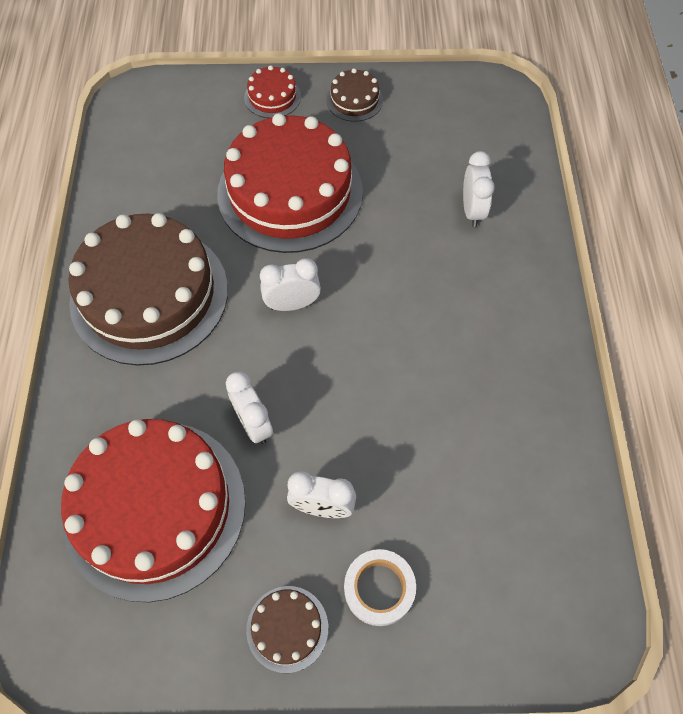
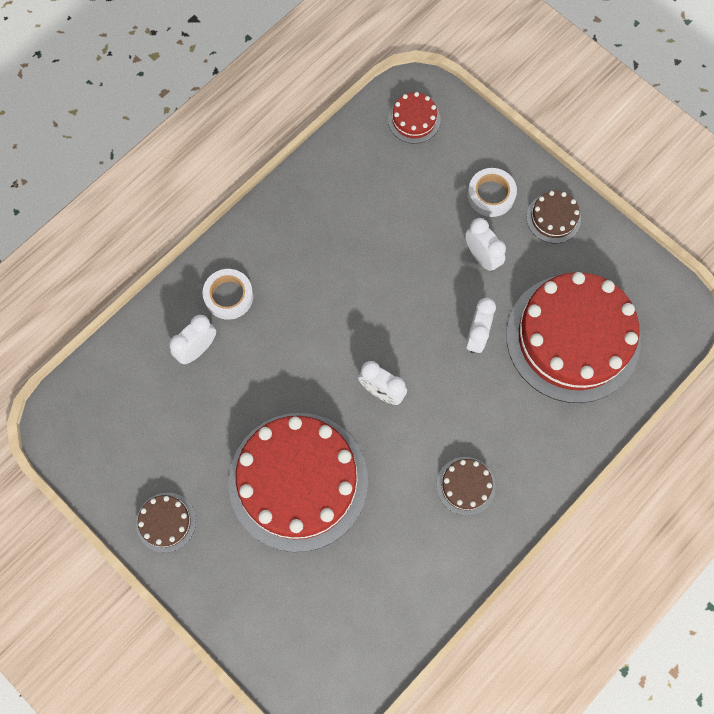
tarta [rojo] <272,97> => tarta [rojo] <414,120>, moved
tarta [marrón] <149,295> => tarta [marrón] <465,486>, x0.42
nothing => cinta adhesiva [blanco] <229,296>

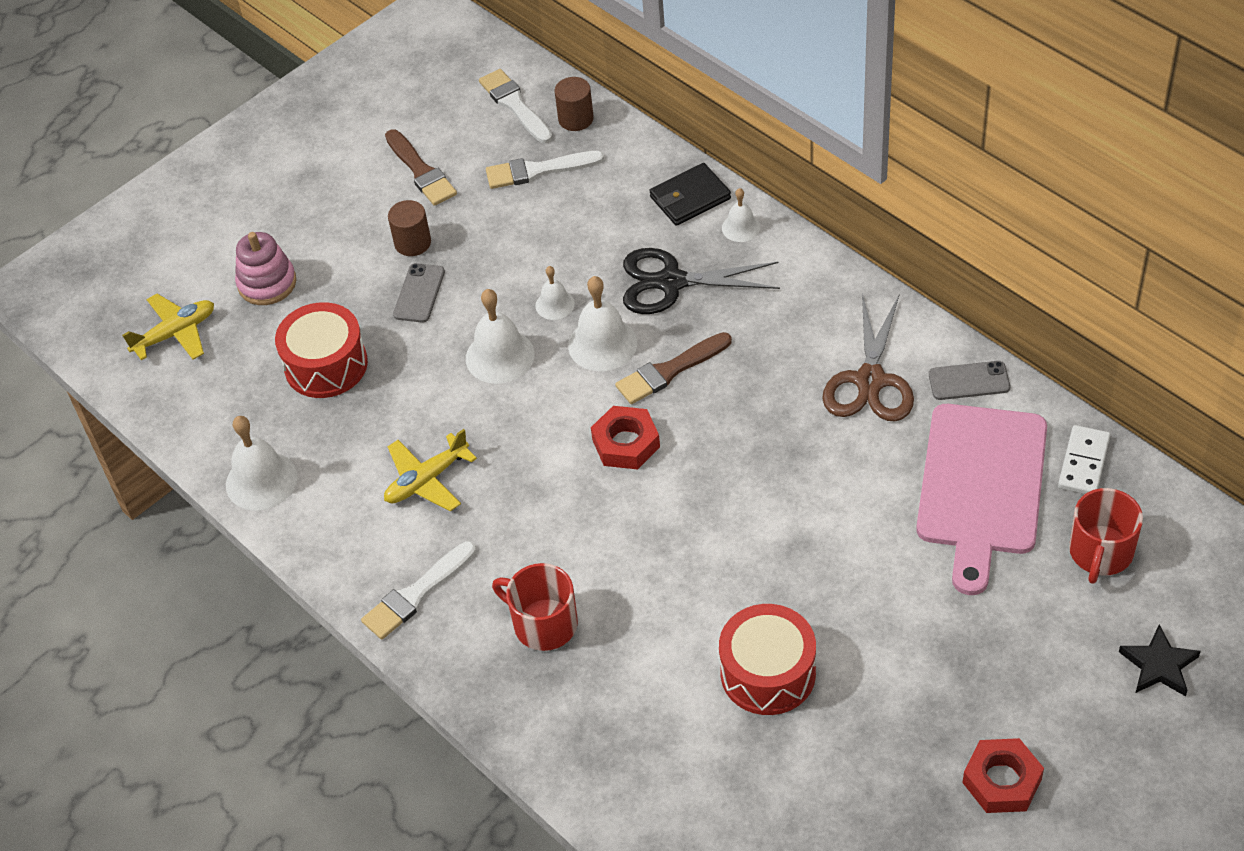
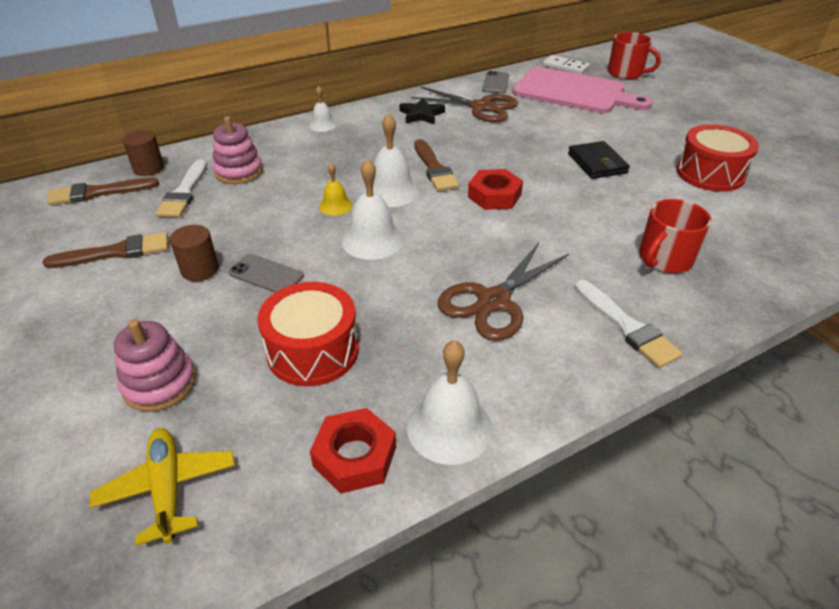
pincel [blanco] <514,105> => pincel [marrón] <98,193>
cartera [negro] <690,198> => cartera [negro] <597,163>, moved
tijeras [negro] <671,282> => nothing
campana [blanco] <555,304> => campana [amarillo] <335,206>
avión [amarillo] <427,480> => tijeras [marrón] <494,301>
estrella [negro] <1159,665> => estrella [negro] <421,115>, moved
tuerca [rojo] <1002,781> => tuerca [rojo] <354,456>, moved
nothing => juguete apilable [rosa] <239,172>

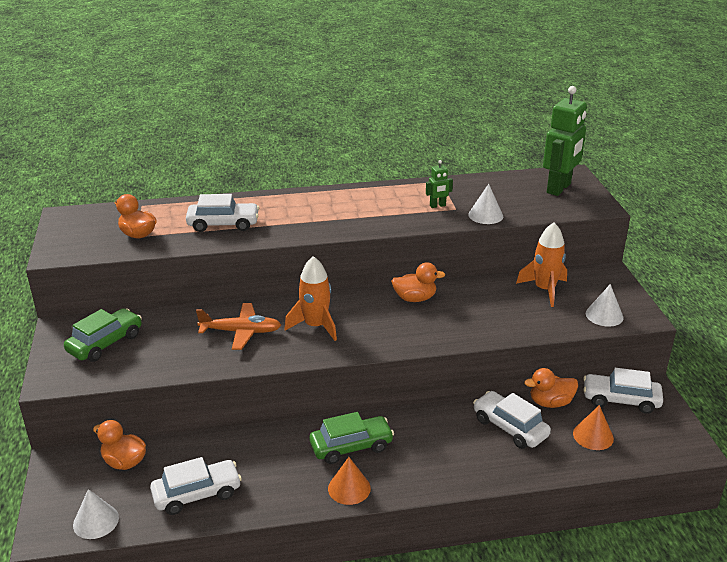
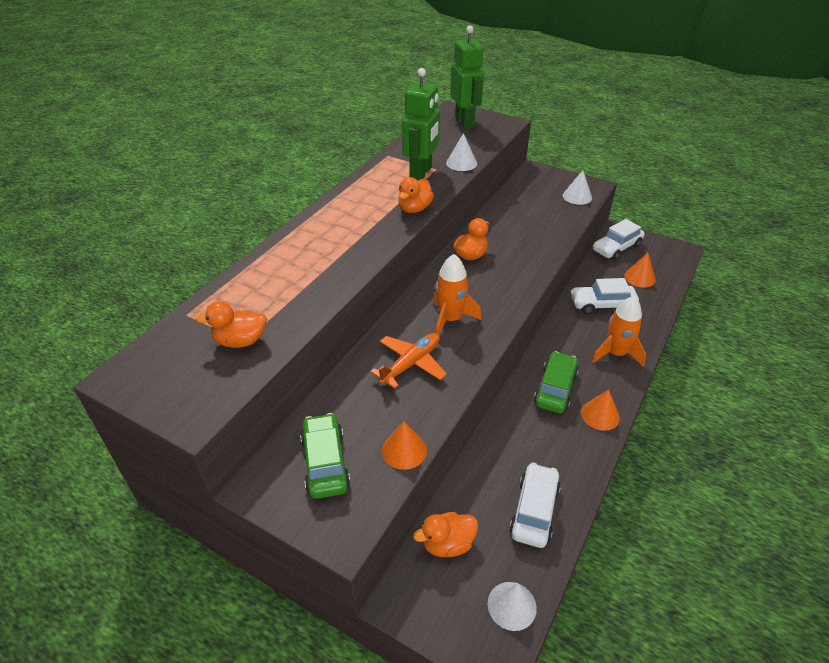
robot [verde] <437,206> => robot [verde] <421,173>, x2.21
coche [blanco] <223,224> => nothing
cohete [naranja] <544,290> => cohete [naranja] <615,353>, moved
pato [naranja] <550,402> => pato [naranja] <414,209>, moved
nothing => cono [naranja] <404,450>

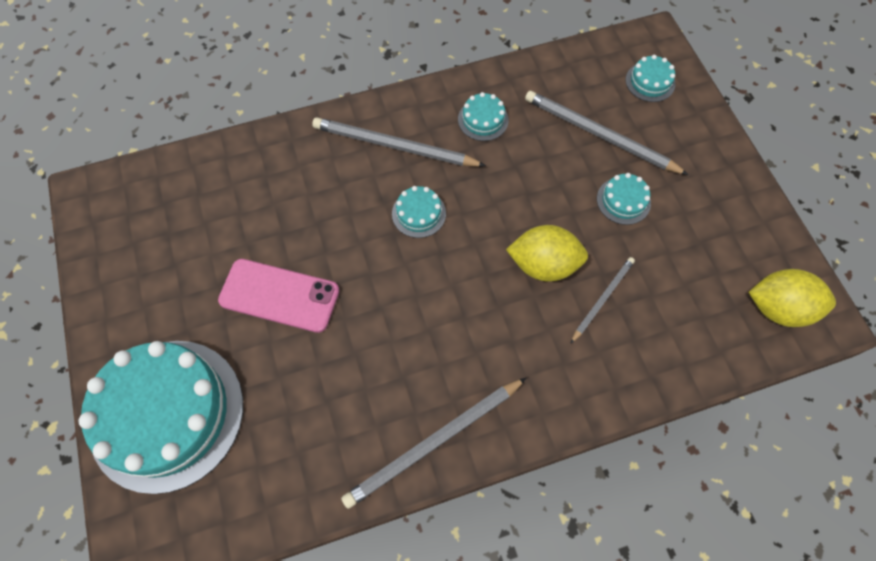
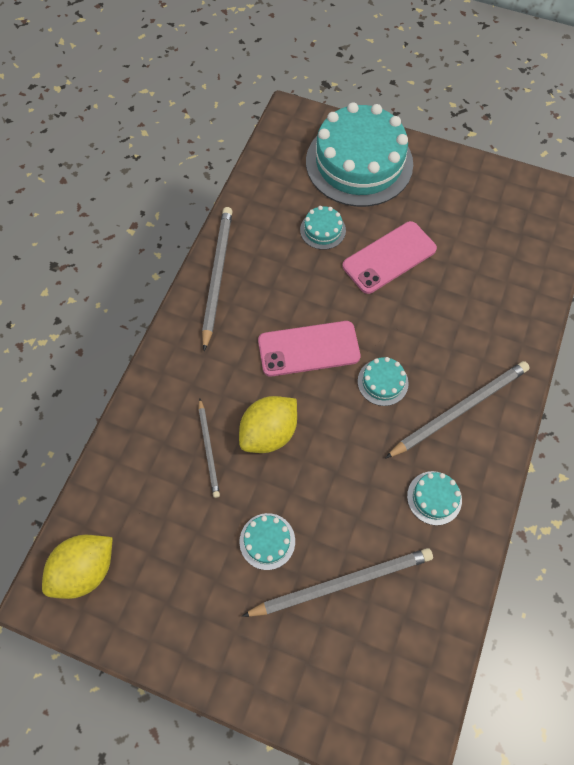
tarta [turquesa] <650,82> => tarta [turquesa] <322,230>, moved
nothing => móvil [rosa] <308,348>

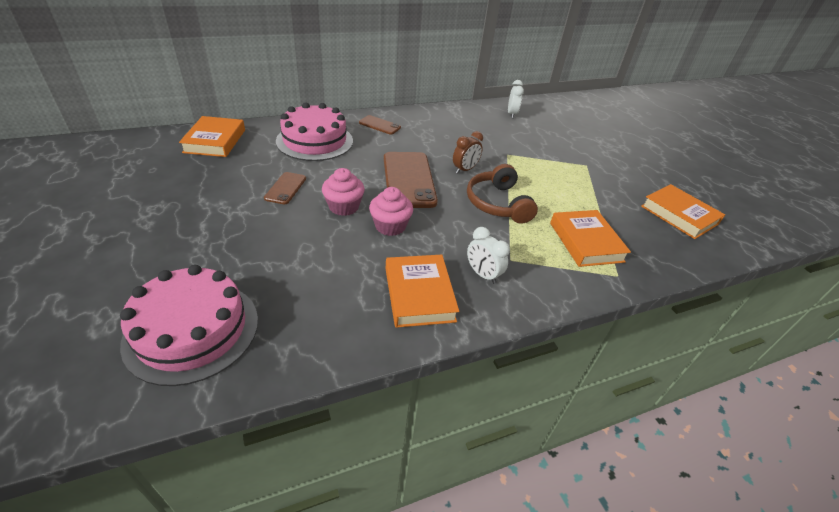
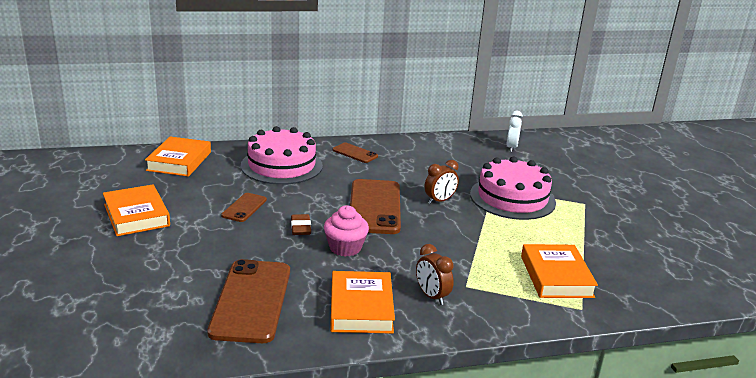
auriculares [marrón] <497,203> => nothing
magdalena [rosa] <344,207> => goma de borrar [marrón] <300,228>
libro [naranja] <679,215> => libro [naranja] <136,215>, moved
despertador [blanco] <482,274> => despertador [marrón] <432,296>
tarta [rosa] <192,330> => tarta [rosa] <512,198>, moved
nothing => móvil [marrón] <251,301>

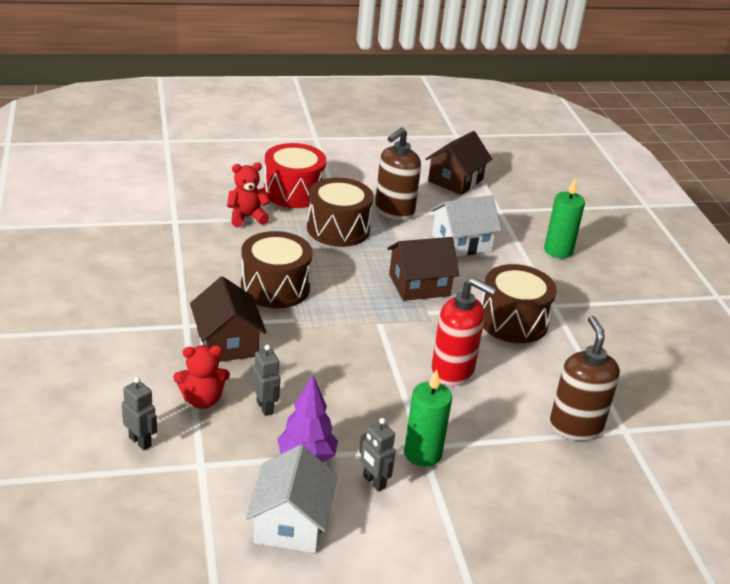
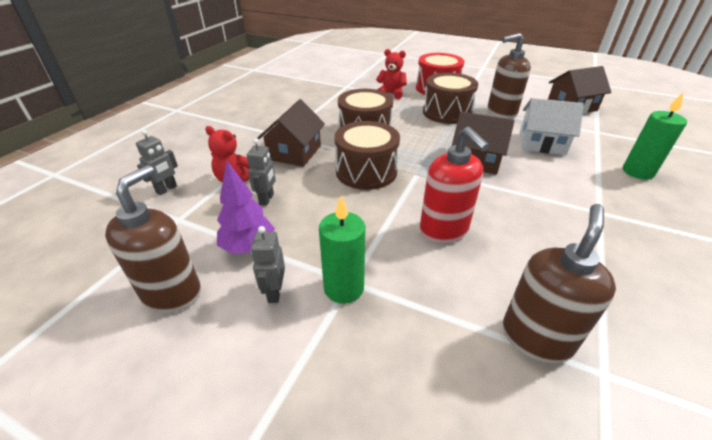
tambor [marrón] <513,321> => tambor [marrón] <366,171>, moved
robot [gris] <140,441> => robot [gris] <167,189>, 45 degrees clockwise
casa [blanco] <291,523> => dispensador de jabón [marrón] <172,293>

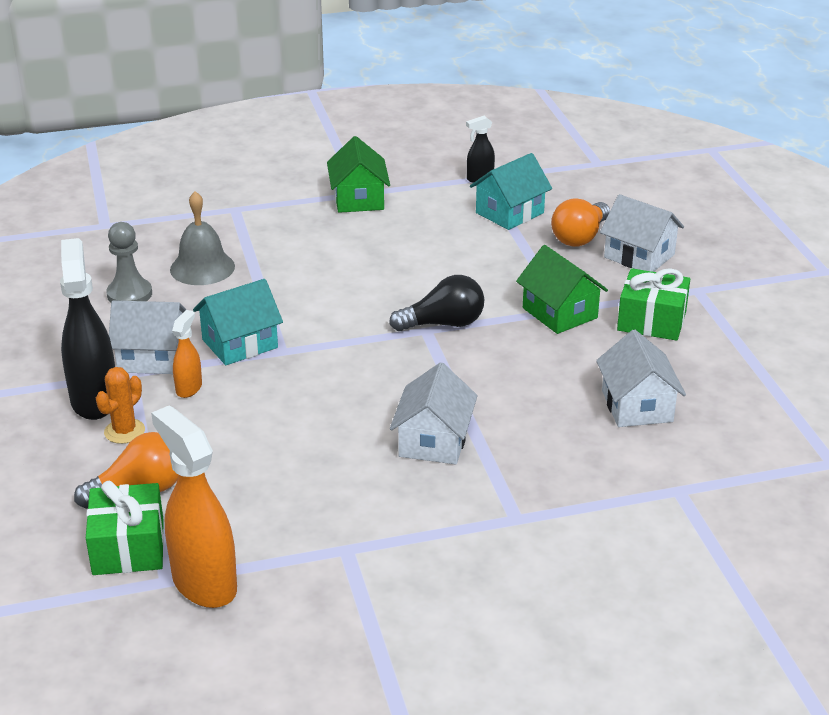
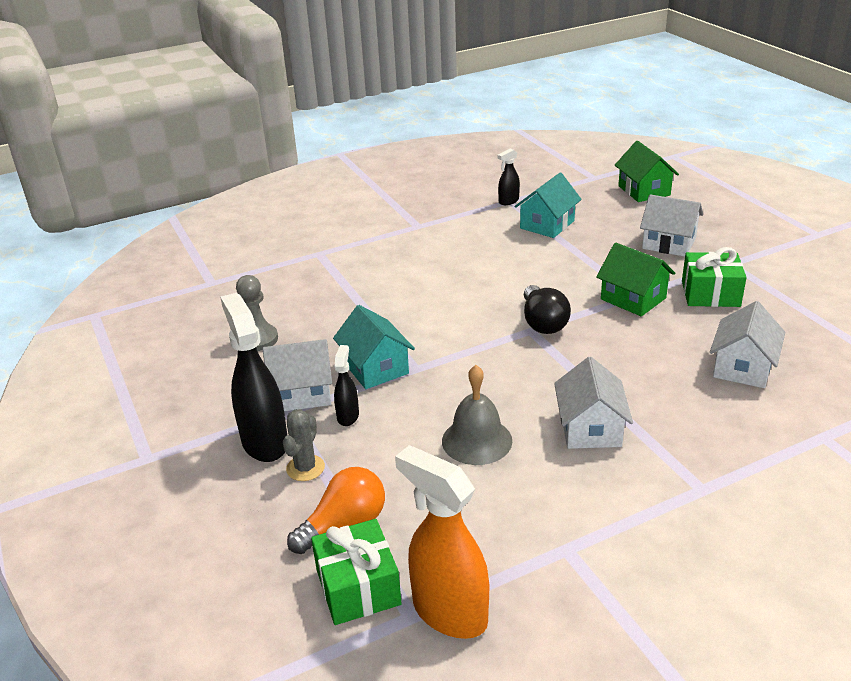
casa [verde] <358,199> => casa [verde] <644,190>, moved
campana [gris] <202,268> => campana [gris] <477,440>, moved
bombilla [naranja] <580,237> => nothing
bombilla [negro] <444,324> => bombilla [negro] <543,323>, 105 degrees clockwise
casa [turquesa] <240,344> => casa [turquesa] <375,368>, 75 degrees counterclockwise
pulverizador [naranja] <189,388> => pulverizador [negro] <348,416>
casa [blanco] <637,406> => casa [blanco] <743,367>, 45 degrees clockwise
cactus [naranja] <124,431> => cactus [gris] <305,468>

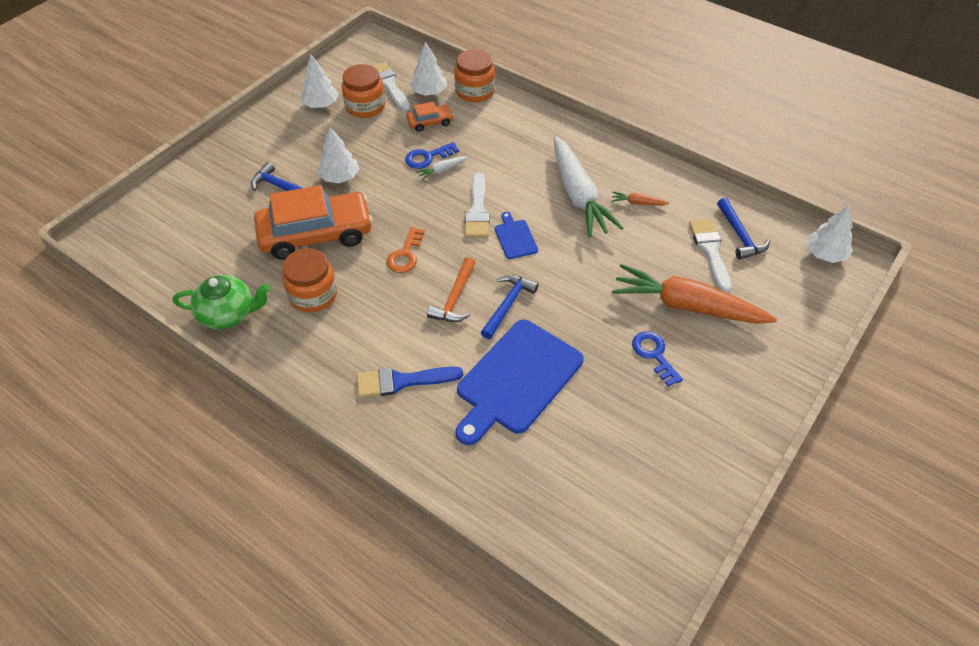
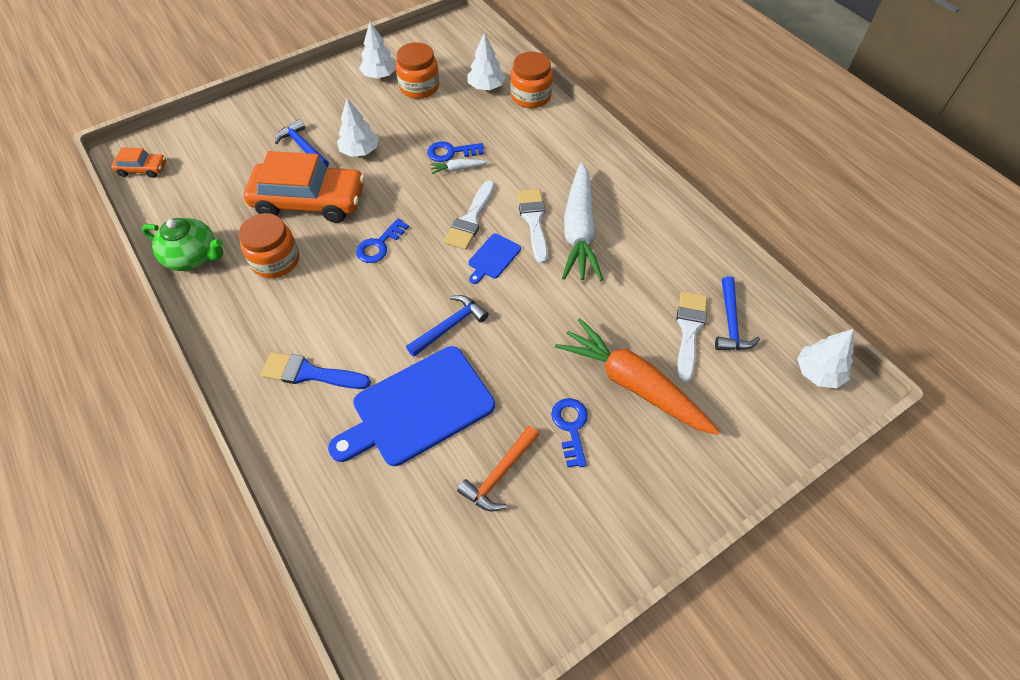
pincel [blanco] <389,85> => pincel [blanco] <534,221>, moved
coche [naranja] <430,122> => coche [naranja] <142,169>, moved
zanahoria [naranja] <637,203> => nothing
tabla de cortar [azul] <515,237> => tabla de cortar [azul] <493,258>, 150 degrees counterclockwise
llave [naranja] <405,255> => llave [azul] <379,245>
martillo [naranja] <455,298> => martillo [naranja] <499,475>, moved

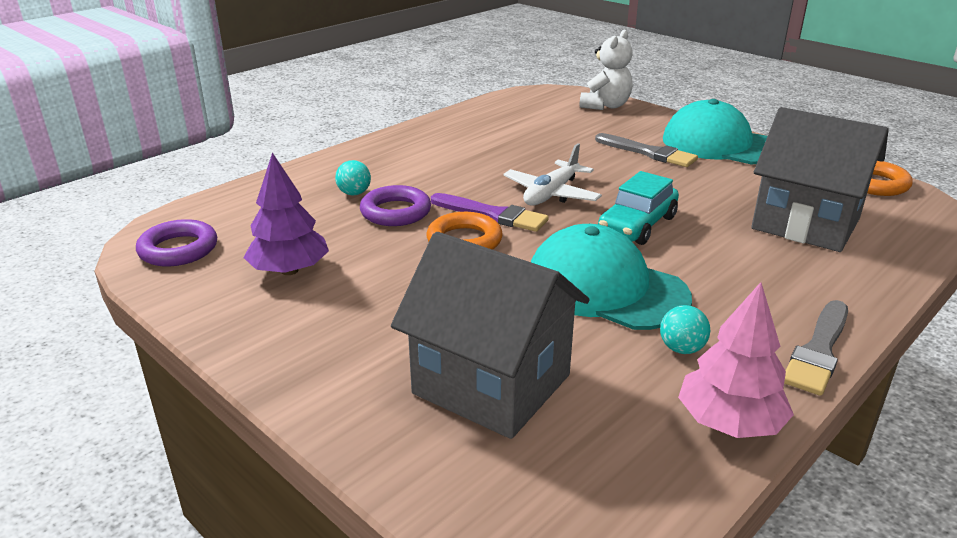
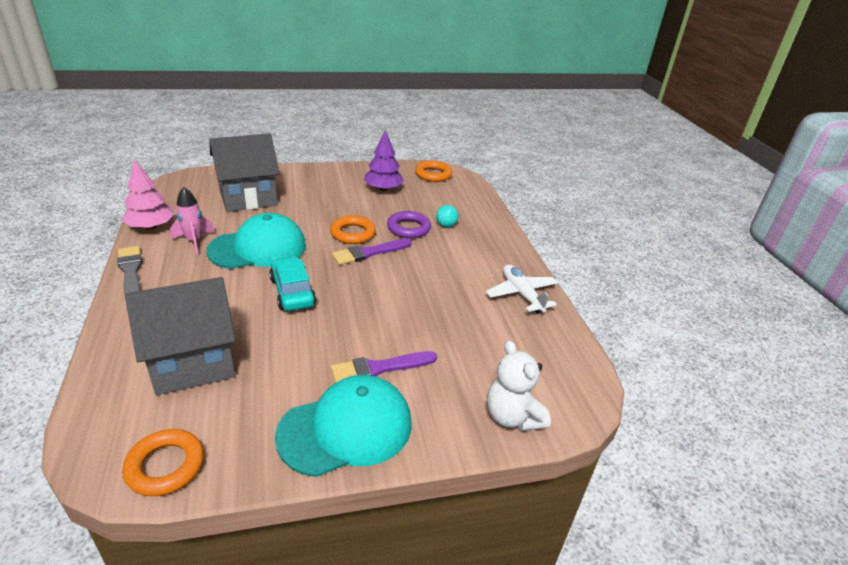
pincel [gris] <648,153> => pincel [morado] <379,368>
avión [blanco] <551,194> => avión [blanco] <521,294>, moved
anillo [morado] <178,249> => anillo [naranja] <433,174>
pelota [turquesa] <681,349> => cohete [rosa] <194,241>

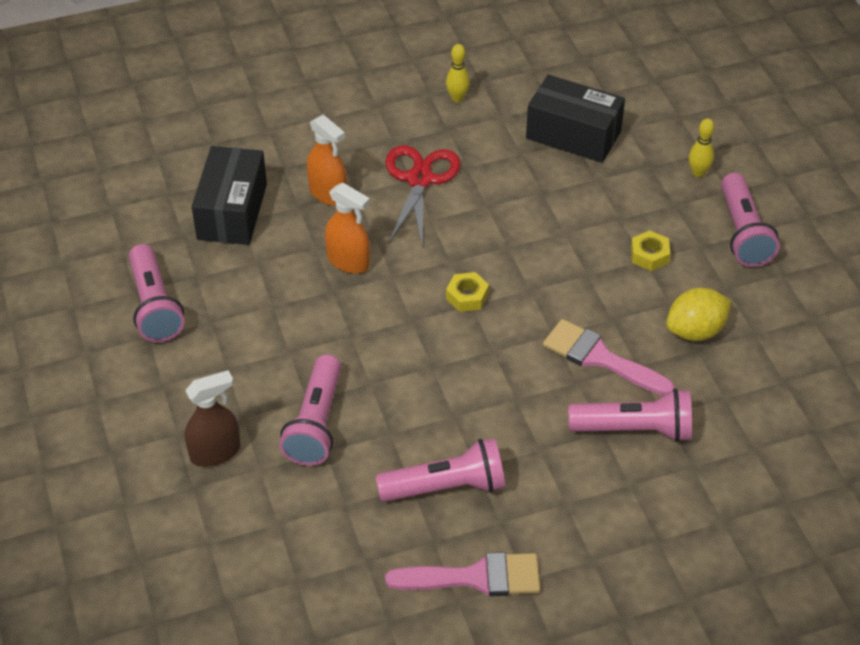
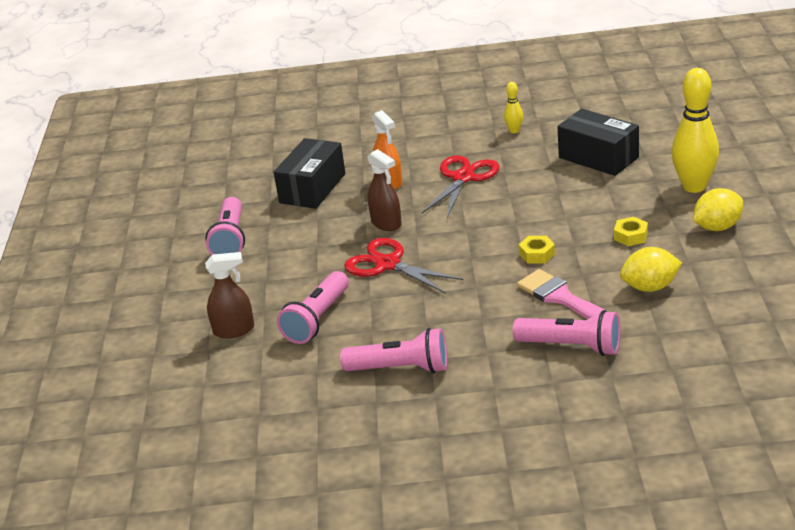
bolo [amarillo] <698,173> => bolo [amarillo] <694,186>, x2.18
lámpara de mano [rosa] <743,233> => limón [amarillo] <717,227>
pulverizador [naranja] <348,261> => pulverizador [marrón] <386,223>
tuerca [amarillo] <467,296> => tuerca [amarillo] <537,254>, moved
pincel [rosa] <476,577> => nothing
nothing => tijeras [rojo] <388,264>

